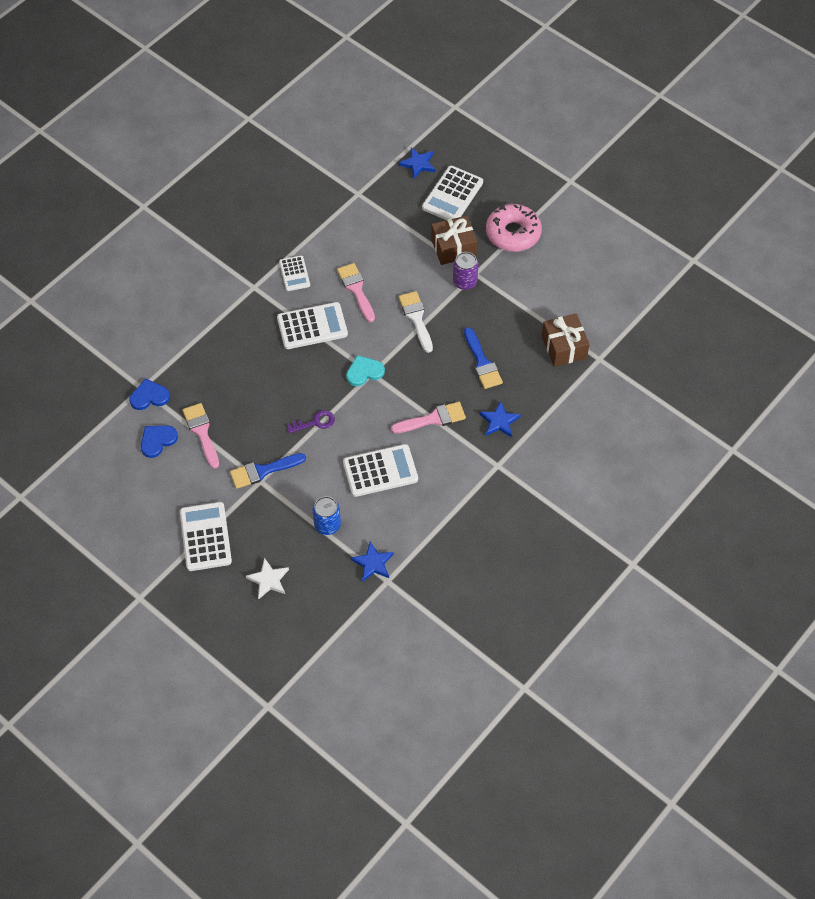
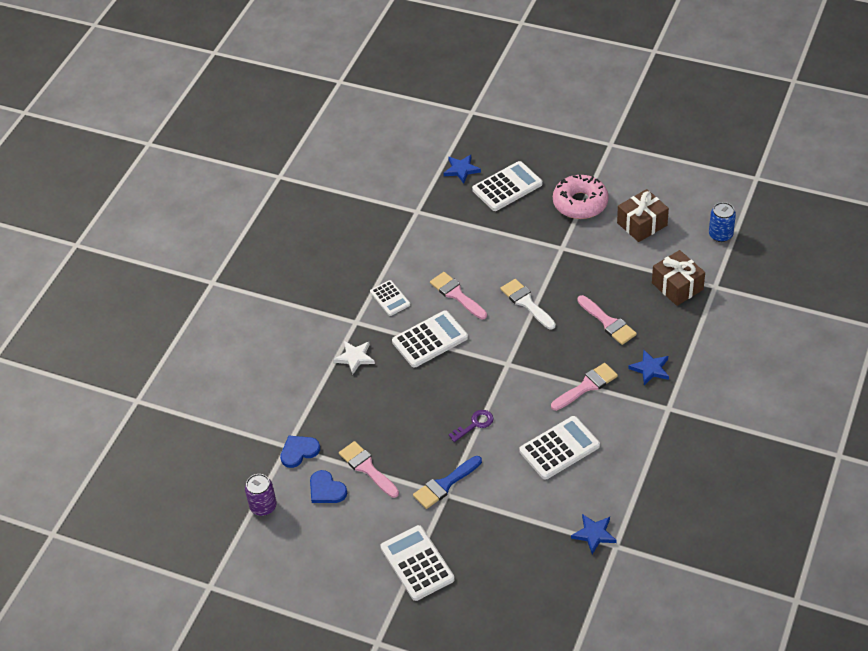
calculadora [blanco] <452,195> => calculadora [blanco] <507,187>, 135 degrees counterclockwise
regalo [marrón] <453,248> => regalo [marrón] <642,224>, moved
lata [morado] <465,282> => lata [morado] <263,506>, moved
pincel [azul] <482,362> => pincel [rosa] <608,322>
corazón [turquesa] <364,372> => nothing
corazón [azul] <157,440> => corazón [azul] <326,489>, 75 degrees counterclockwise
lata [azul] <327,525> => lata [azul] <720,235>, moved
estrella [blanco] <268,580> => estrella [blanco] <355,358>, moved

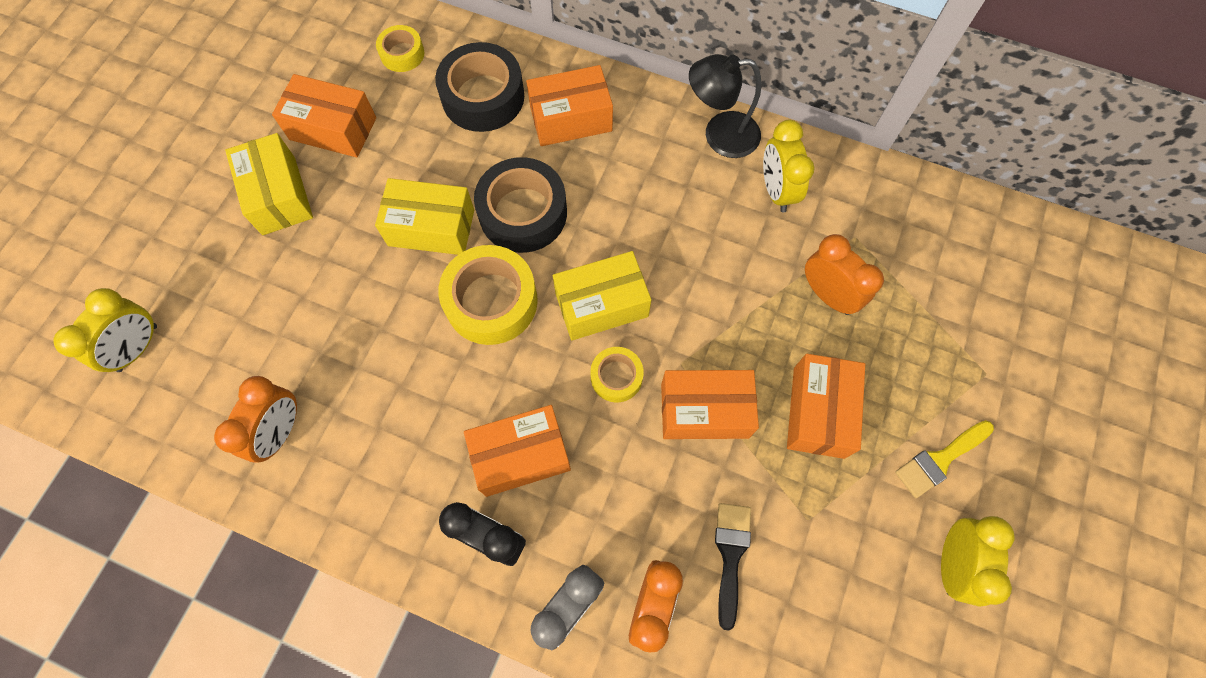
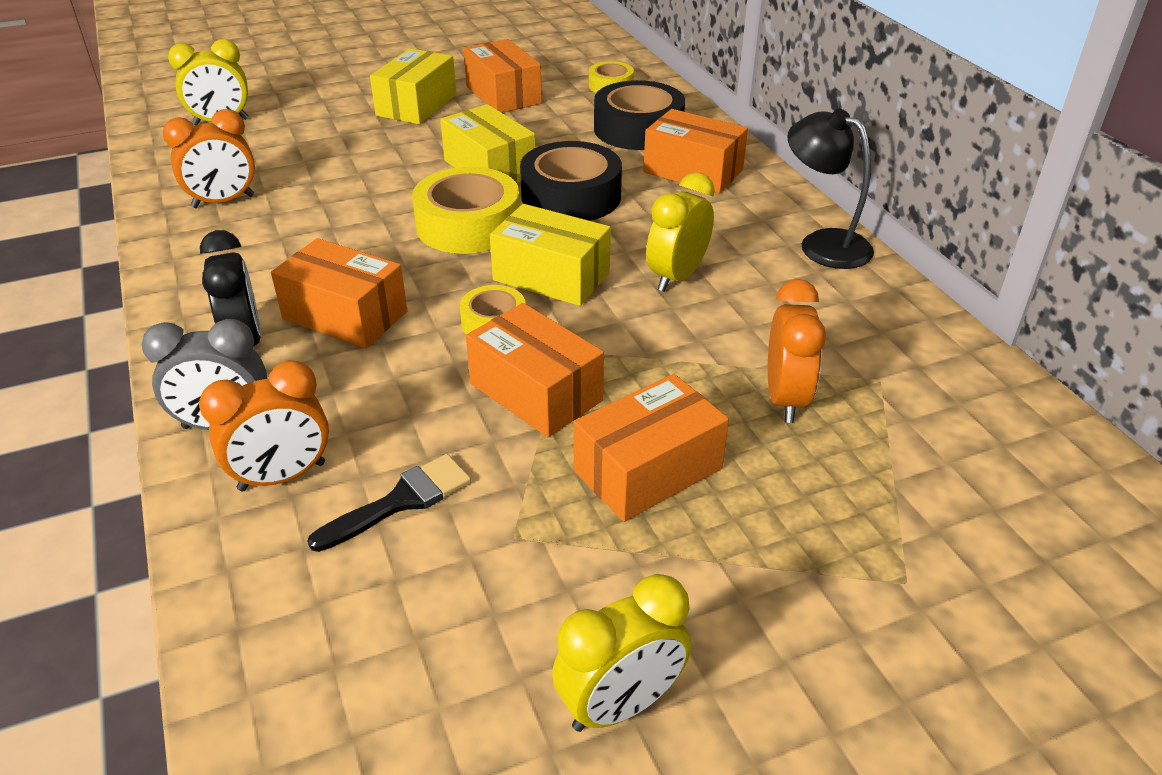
despertador [amarillo] <776,190> => despertador [amarillo] <677,277>, moved
pincel [amarillo] <939,460> => nothing

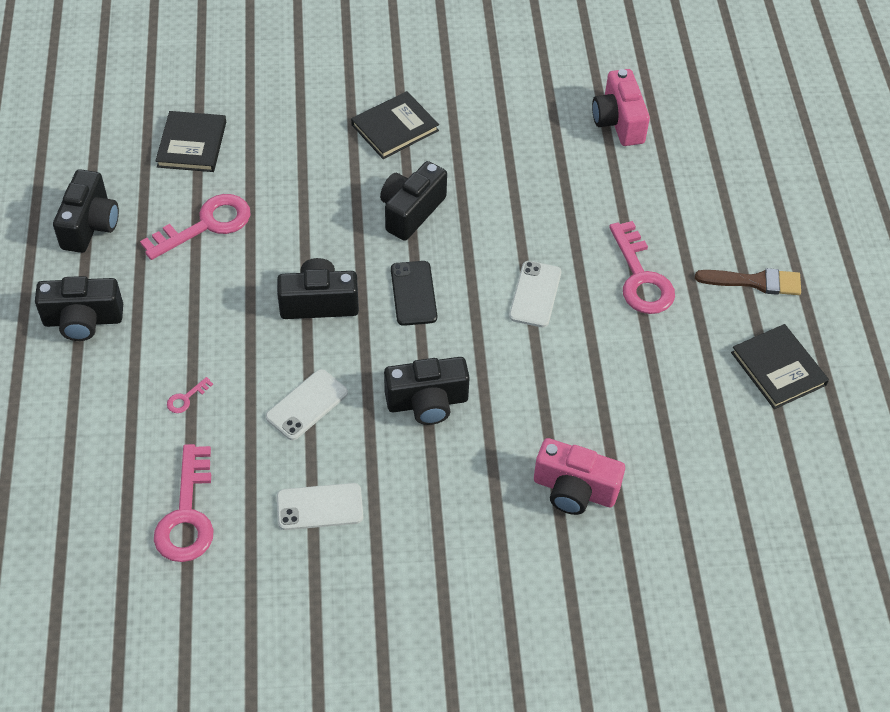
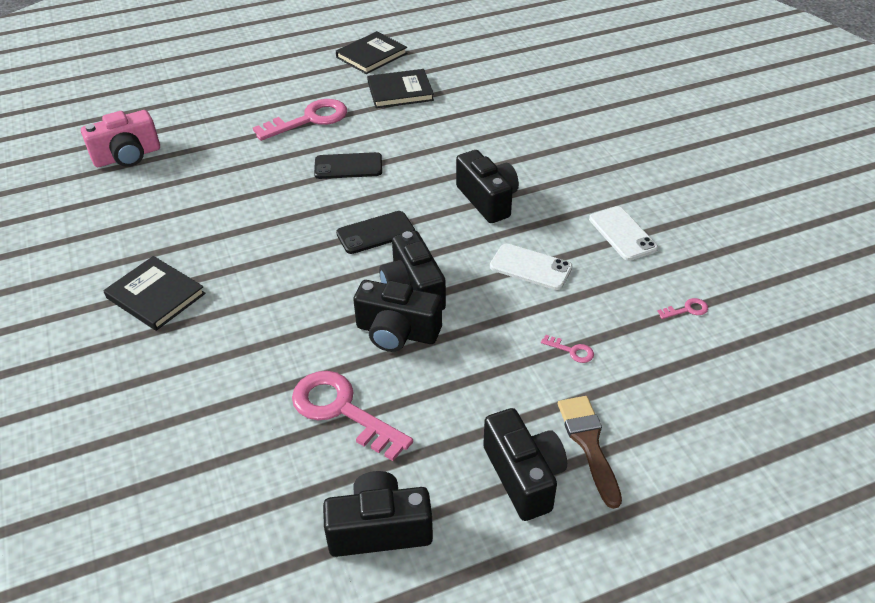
libro [negro] <192,144> => libro [negro] <400,91>, moved
cámara [negro] <411,211> => cámara [negro] <397,332>, moved
móvil [blanco] <535,294> => móvil [negro] <348,166>
pincel [marrón] <755,282> => pincel [marrón] <589,444>, moved
cámara [rosa] <574,490> => nothing
llave [rosa] <187,515> => llave [rosa] <687,310>, x0.41

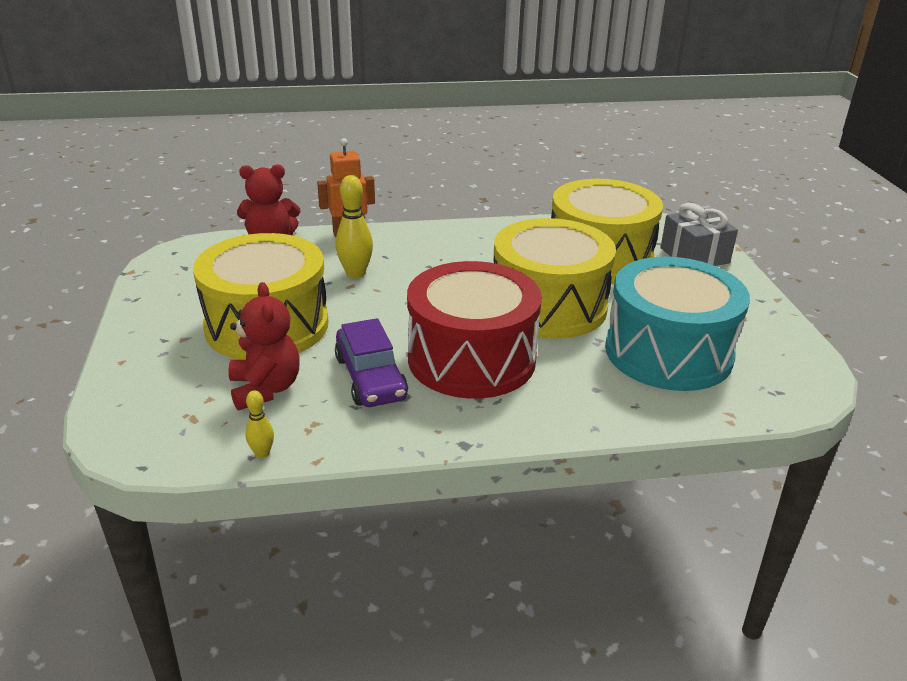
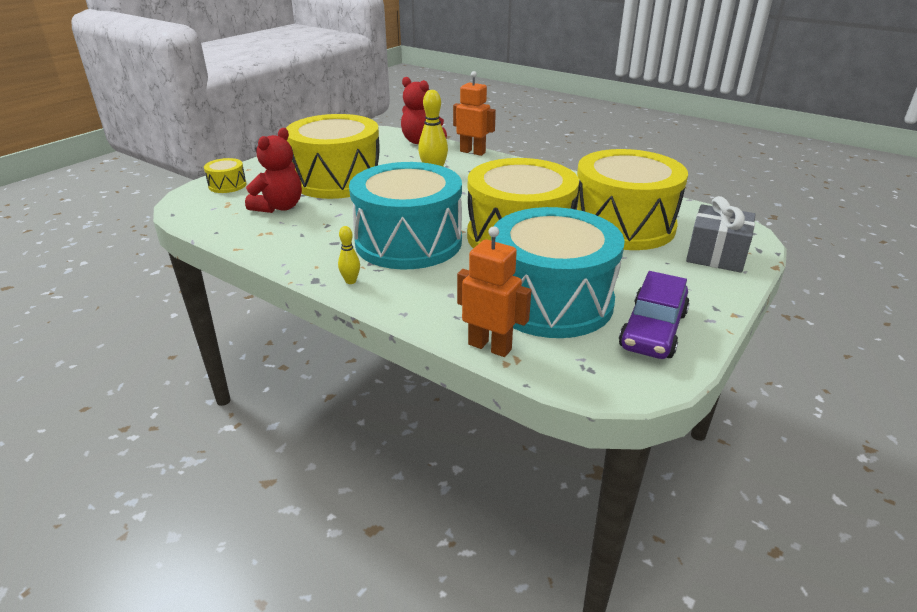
tambor [rojo] <471,359> => tambor [turquesa] <408,242>
coche [morado] <370,378> => coche [morado] <653,330>, moved
bolo [amarillo] <262,453> => bolo [amarillo] <350,281>, moved
nothing => tambor [amarillo] <227,185>
nothing => robot [naranja] <490,346>

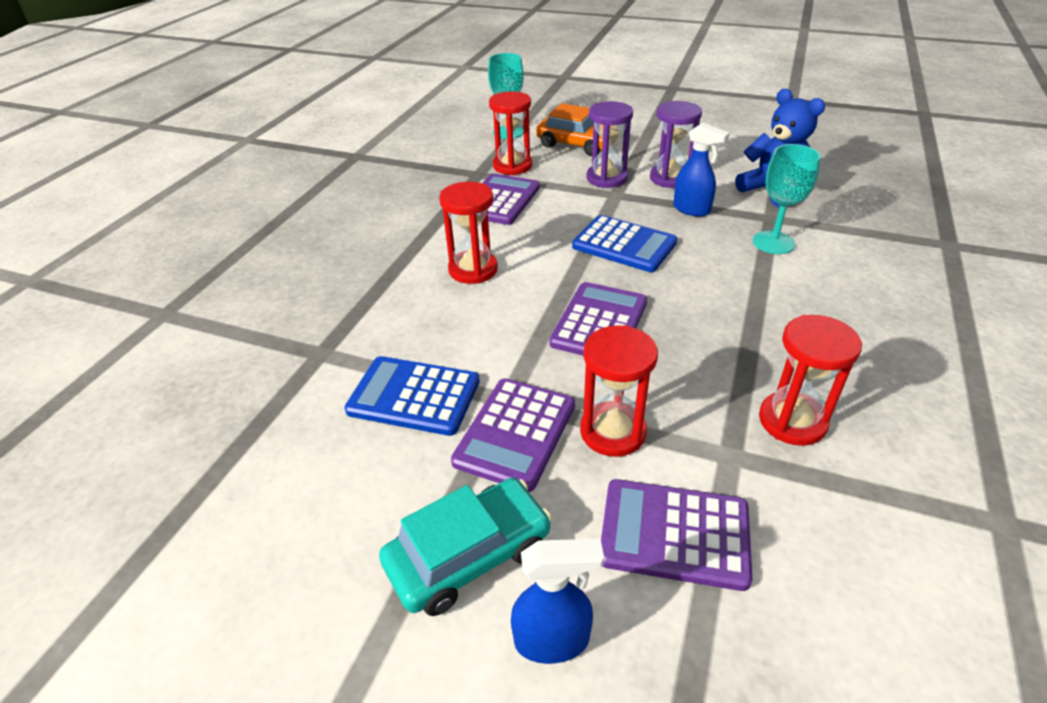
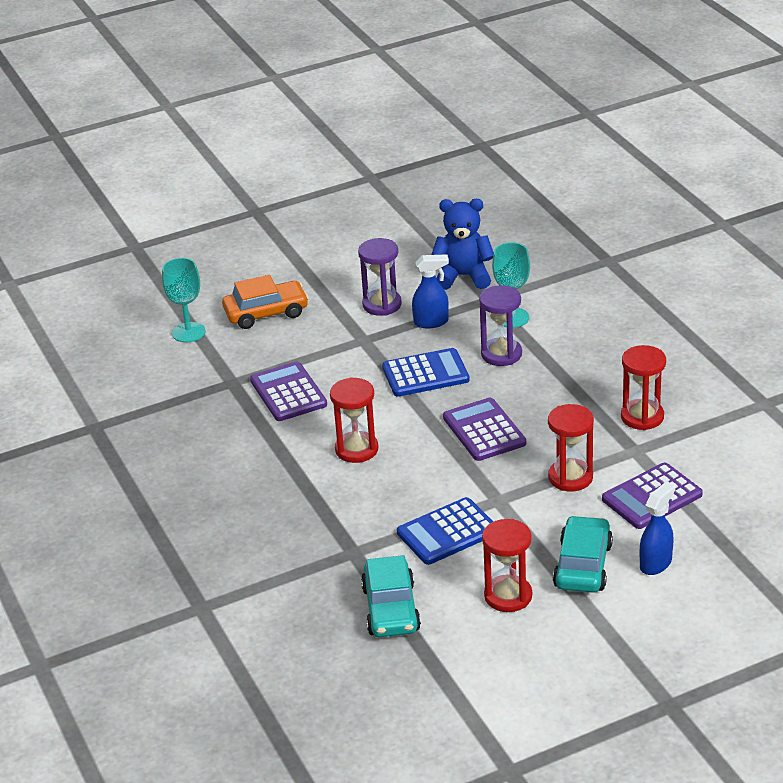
reloj de arena [rojo] <512,166> => reloj de arena [rojo] <508,596>, moved
reloj de arena [morado] <606,178> => reloj de arena [morado] <501,354>, moved
calculadora [morado] <515,433> => nothing
nothing => coche [turquesa] <391,609>

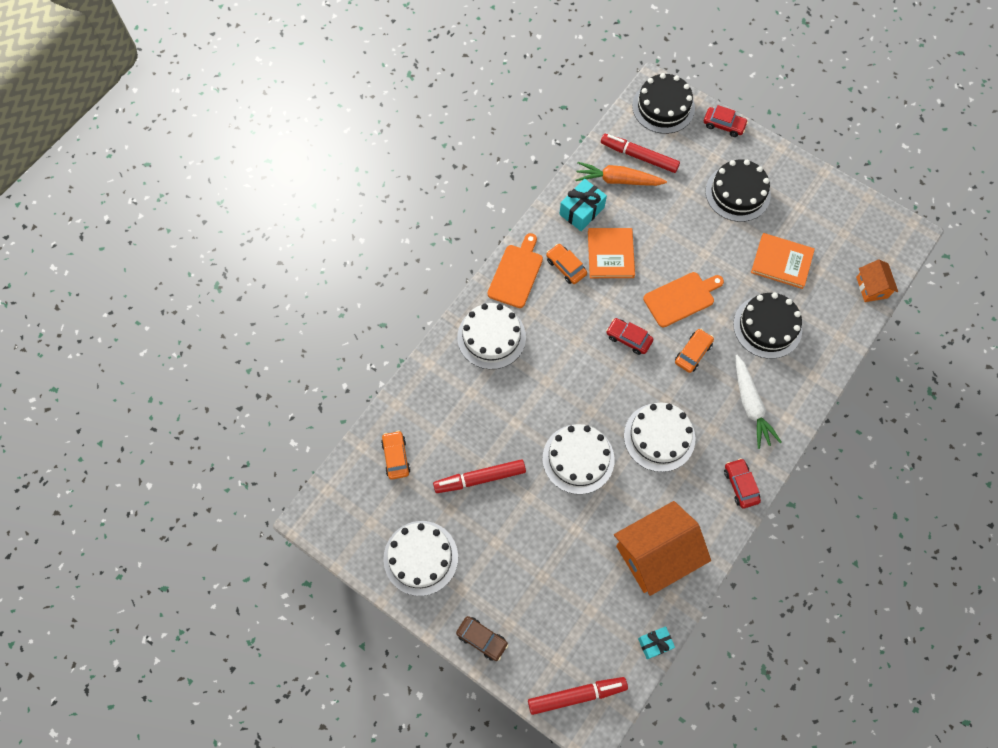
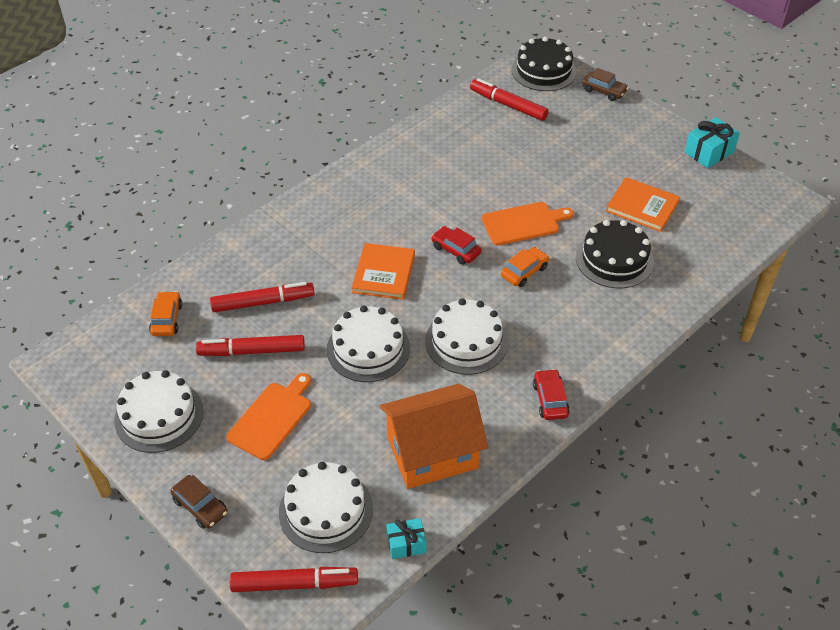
coche [rojo] <724,125> => coche [marrón] <604,91>
tarta [negro] <737,193> => nothing
zanahoria [naranja] <617,180> => nothing
regalo [turquesa] <581,211> => regalo [turquesa] <709,152>, moved
libro [naranja] <610,254> => libro [naranja] <384,273>, moved
tabla de cortar [naranja] <516,273> => tabla de cortar [naranja] <272,418>, moved
coche [naranja] <566,267> => nothing
casa [naranja] <872,287> => nothing
tarta [blanco] <491,337> => tarta [blanco] <326,510>, moved
zanahoria [blanco] <750,405> => nothing
nothing => rotulador [rojo] <263,302>

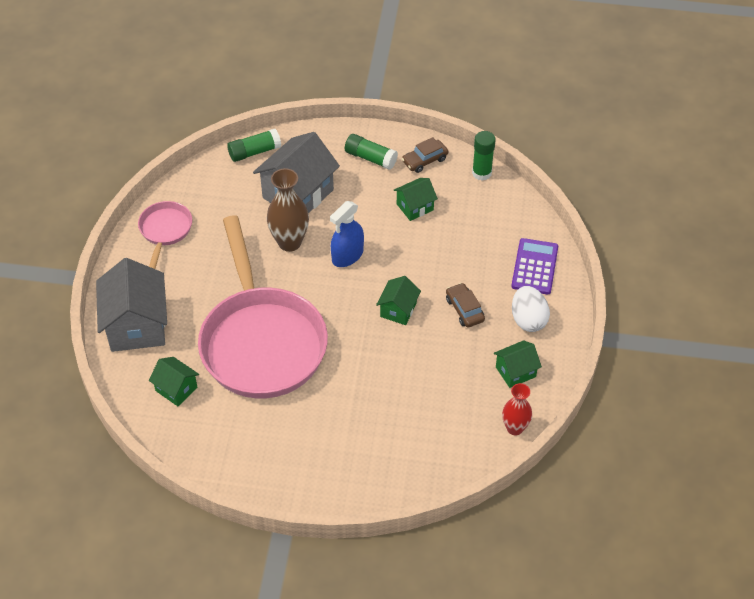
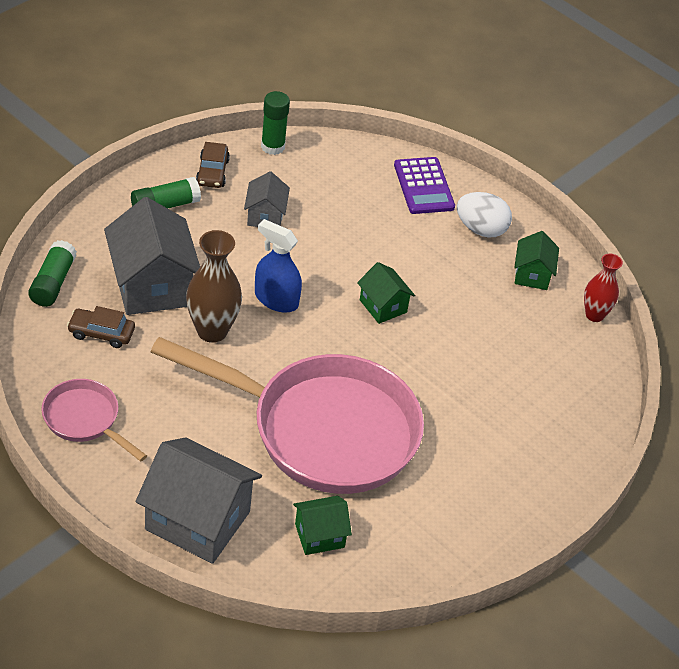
casa [verde] <415,207> => casa [gris] <265,215>
pulverizador [azul] <347,255> => pulverizador [azul] <276,299>, 135 degrees clockwise
calculadora [morado] <534,267> => calculadora [morado] <423,186>, 150 degrees counterclockwise
coche [marrón] <464,309> => coche [marrón] <101,333>, moved

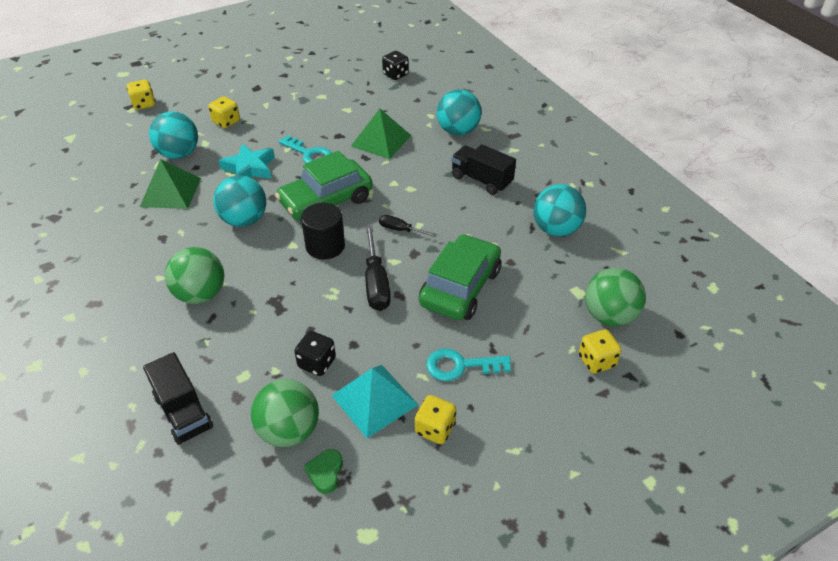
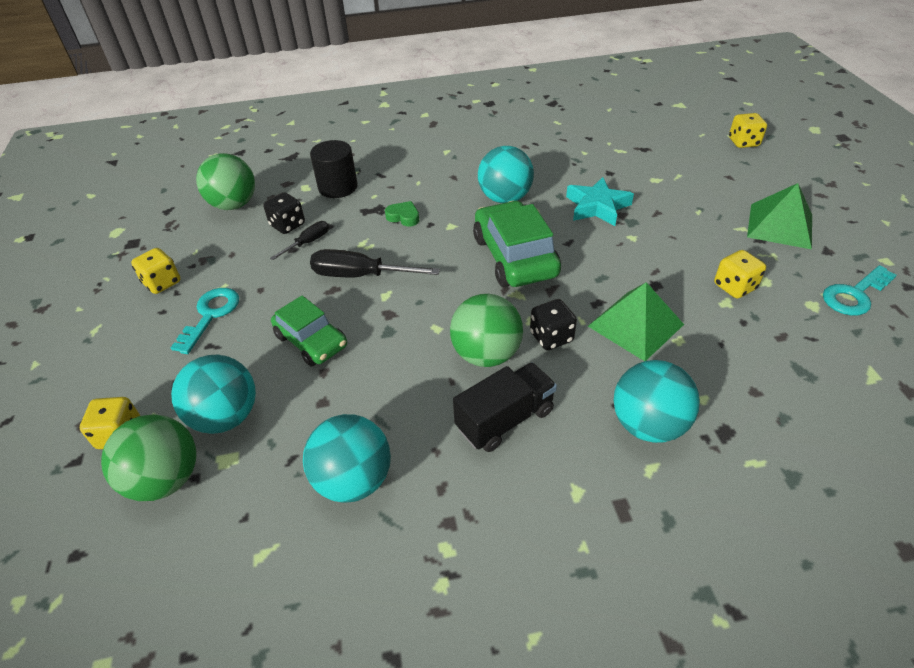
dado [negro] <395,75> => dado [negro] <551,337>, moved
dado [amarillo] <226,122> => dado [amarillo] <734,287>, moved
pelota [turquesa] <179,154> => pelota [turquesa] <226,417>, moved
llave [turquesa] <309,154> => llave [turquesa] <854,294>, moved
pirámide [verde] <170,192> => pirámide [verde] <780,225>, moved
cilindro [negro] <325,246> => cilindro [negro] <338,187>, moved
destornillador [negro] <400,230> => destornillador [negro] <308,243>, moved
coche [verde] <460,287> => coche [verde] <311,341>, x0.65
pelota [verde] <201,294> => pelota [verde] <486,354>, moved
camión [negro] <183,412> => nothing
pirámide [turquesa] <374,400> => nothing
corazón [verde] <325,473> => corazón [verde] <403,217>, moved

